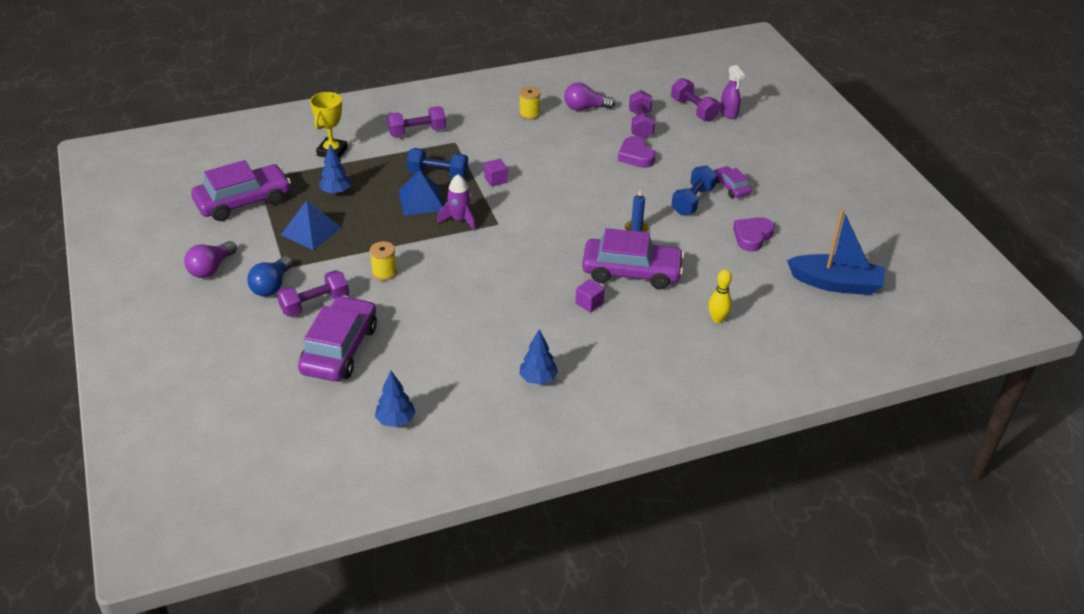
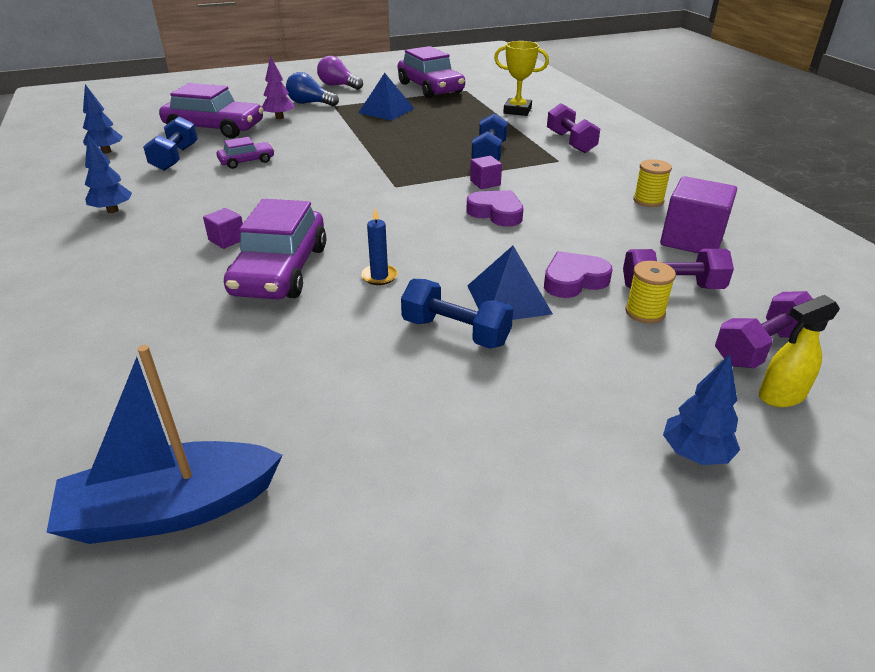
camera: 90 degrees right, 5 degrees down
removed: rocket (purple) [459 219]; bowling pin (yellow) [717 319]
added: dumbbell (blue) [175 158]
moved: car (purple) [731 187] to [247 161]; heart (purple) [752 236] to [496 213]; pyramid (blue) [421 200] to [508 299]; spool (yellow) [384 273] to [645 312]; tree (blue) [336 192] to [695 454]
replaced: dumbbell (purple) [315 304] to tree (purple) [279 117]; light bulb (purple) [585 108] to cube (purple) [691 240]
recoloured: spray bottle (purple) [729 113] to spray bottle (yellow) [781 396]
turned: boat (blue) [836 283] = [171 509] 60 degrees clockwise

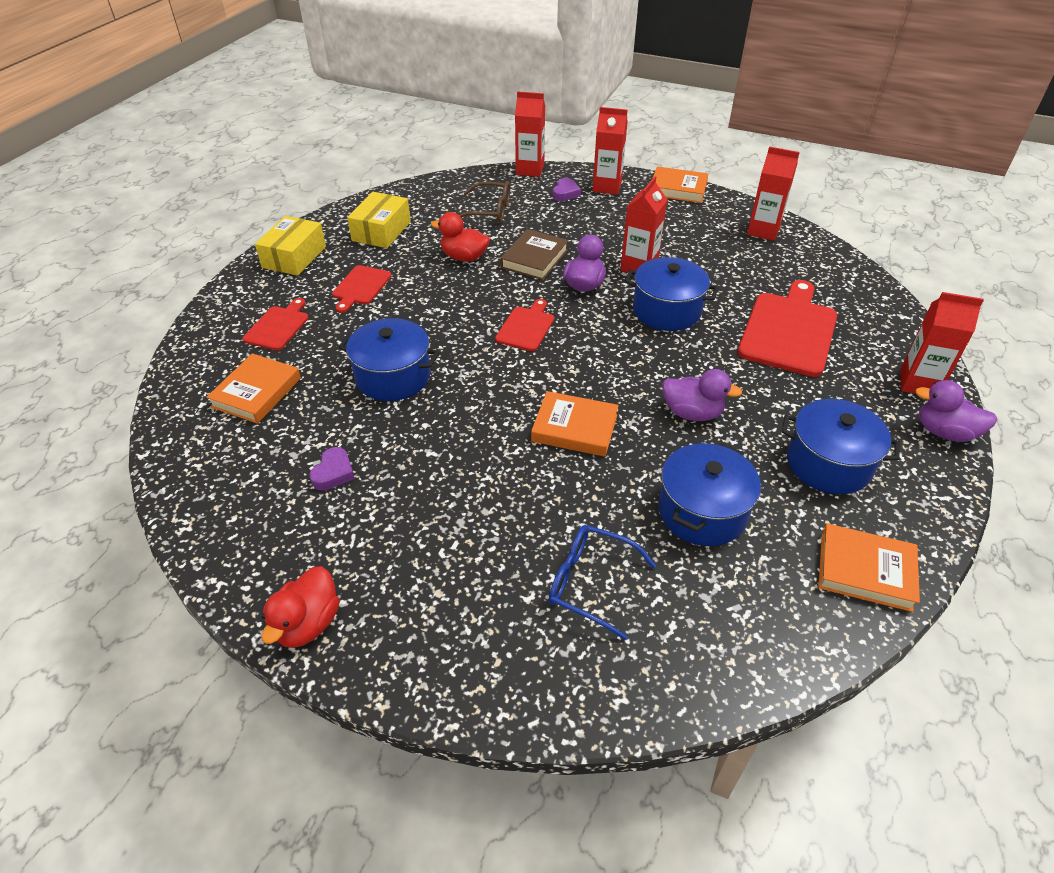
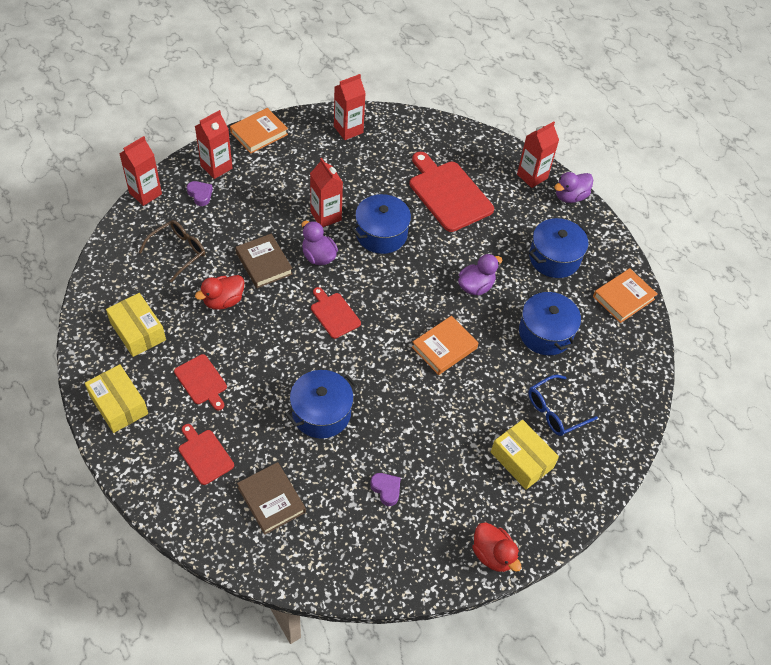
camera: 60 degrees left, 10 degrees up
added: box (yellow) [521 460]
recoloured: book (orange) [256 392] to book (brown) [271 500]

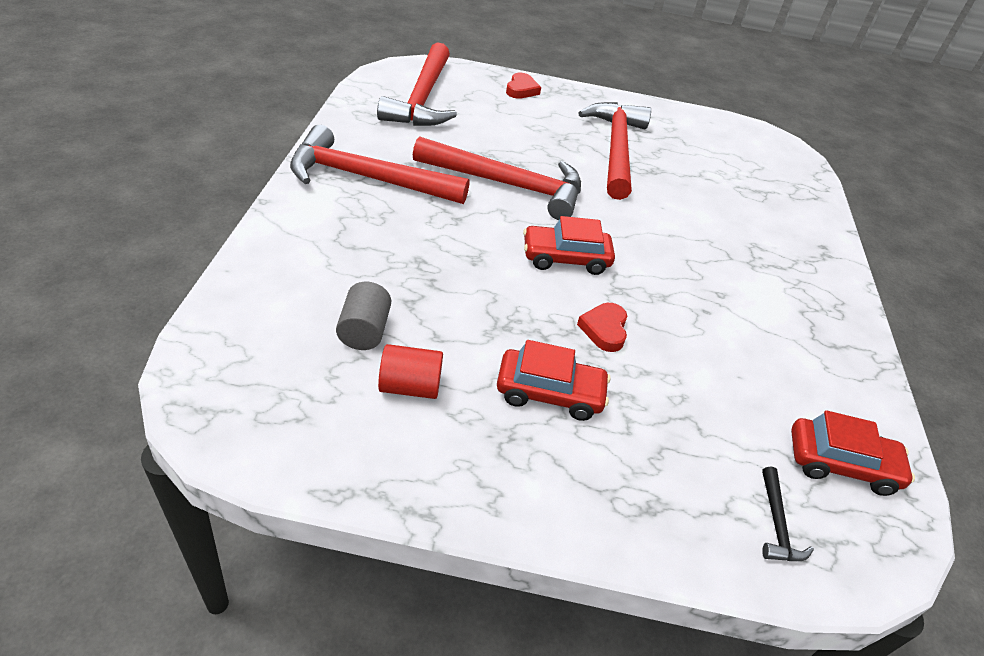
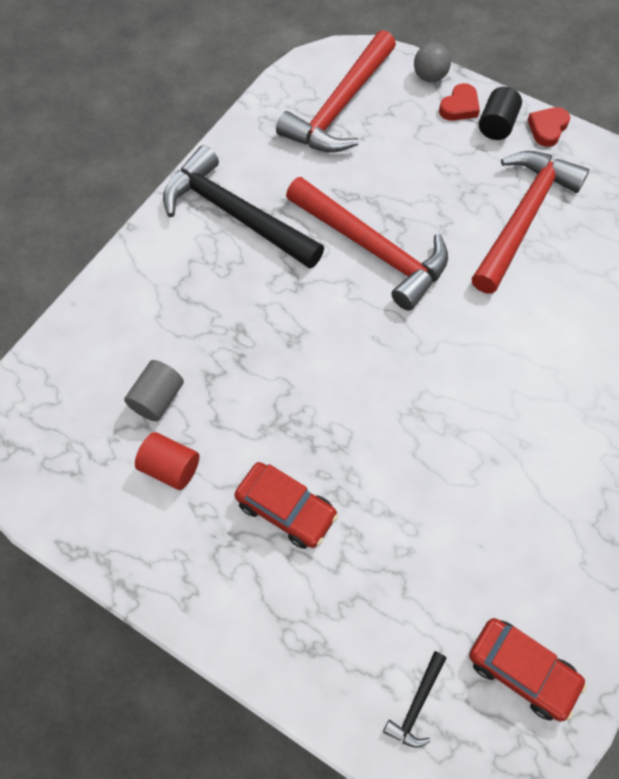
camera: 30 degrees right, 20 degrees up
removed: car (red) [565 258]
added: ball (grey) [429 77]; cylinder (black) [496 125]
moved: heart (red) [604 329] to [547 128]
recoloured: hammer (red) [367 178] to hammer (black) [235 215]

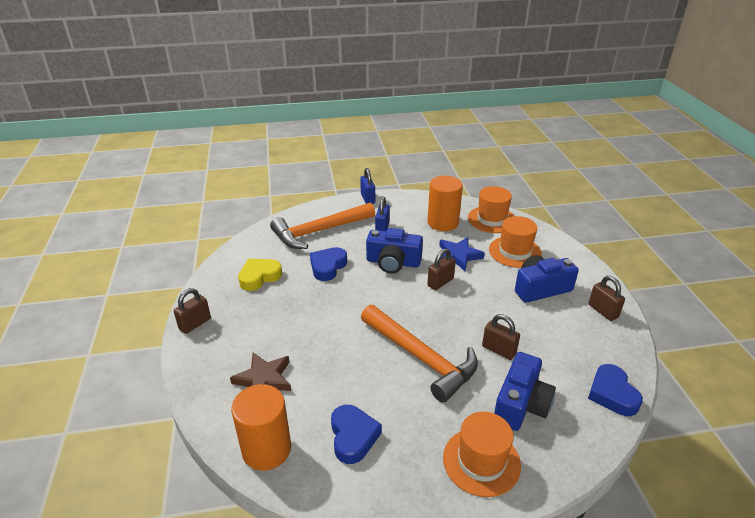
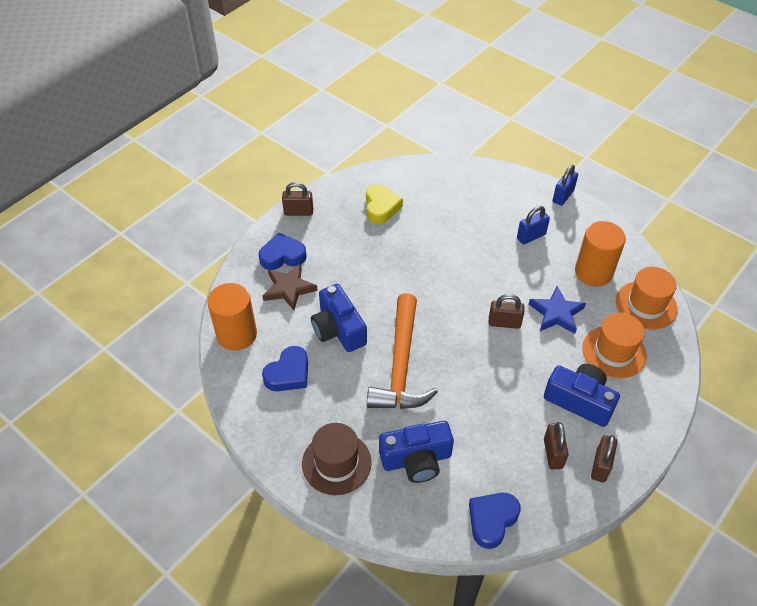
camera: 50 degrees right, 15 degrees up
removed: hammer (orange) [319 231]
moved: heart (blue) [328 267] to [282 256]; camera (blue) [393 262] to [338 329]; padlock (brown) [498 350] to [553 453]
recoloured: hat (orange) [481 461] to hat (brown) [336 463]
turned: heart (yellow) [259 277] = [381 207] 75 degrees clockwise

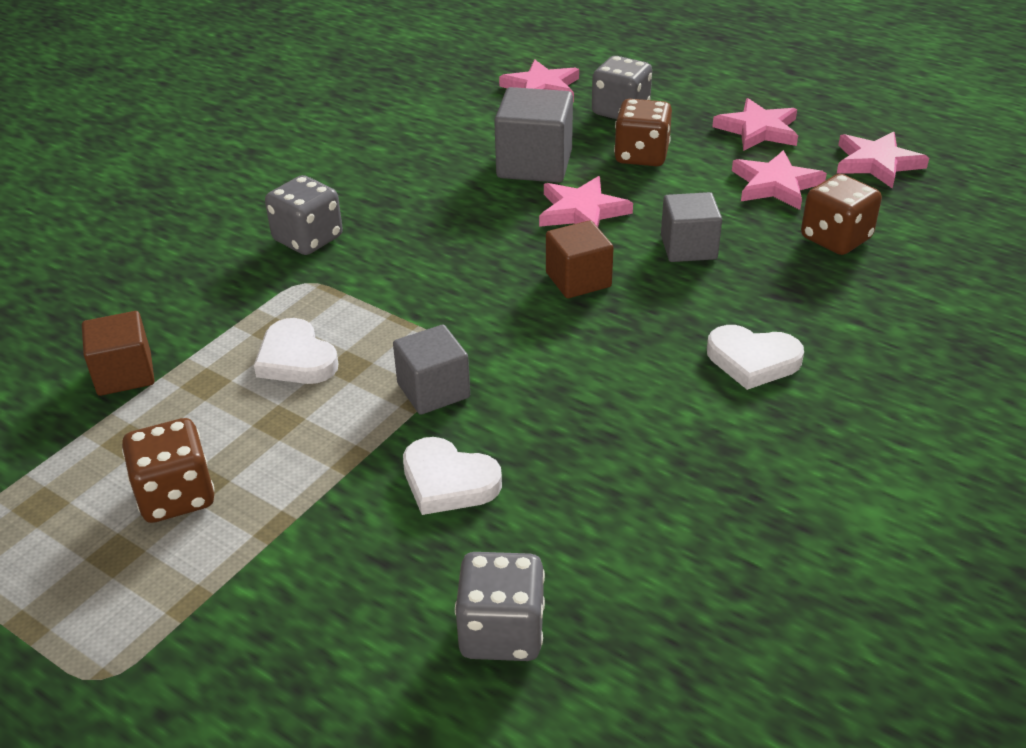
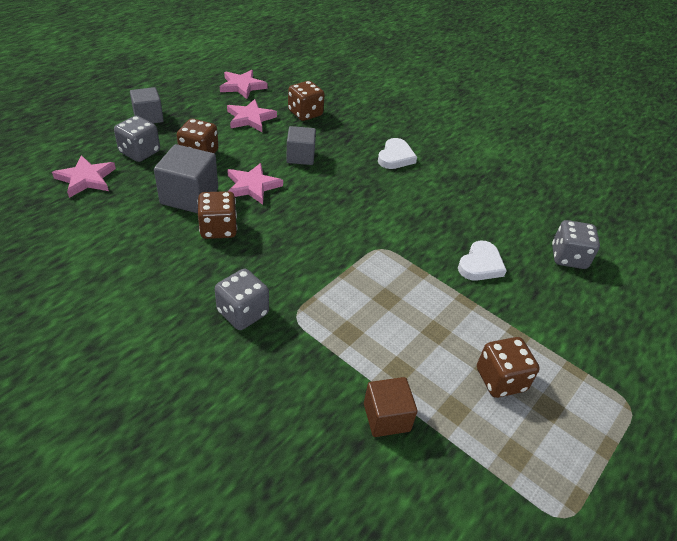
camera: 90 degrees left, 5 degrees up
removed: heart (white) [296 359]; cube (brown) [578 280]; star (pink) [758 130]
added: dice (brown) [218 229]
moved: cube (grey) [433 390] to [148 117]

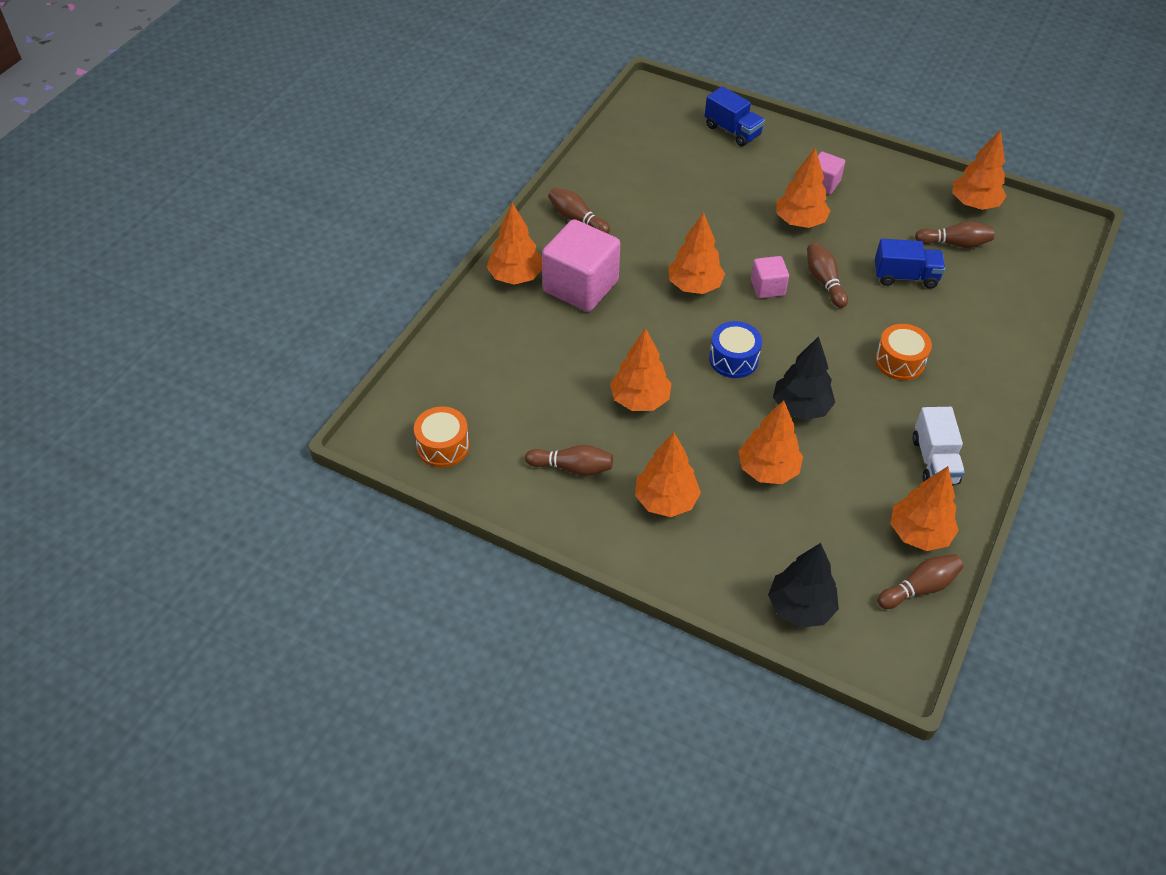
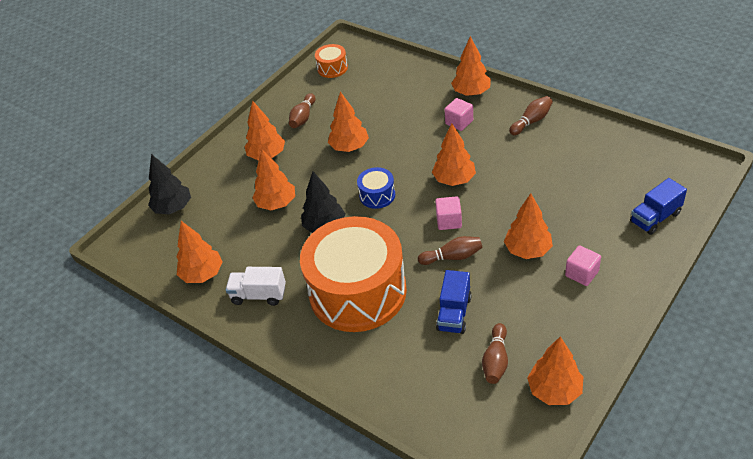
camera: 105 degrees right, 5 degrees down
removed: bowling pin (brown) [919 588]
resized: drum (orange) [899 361] = [357 292] x2.44; cube (pink) [580 286] = [459 122] x0.51

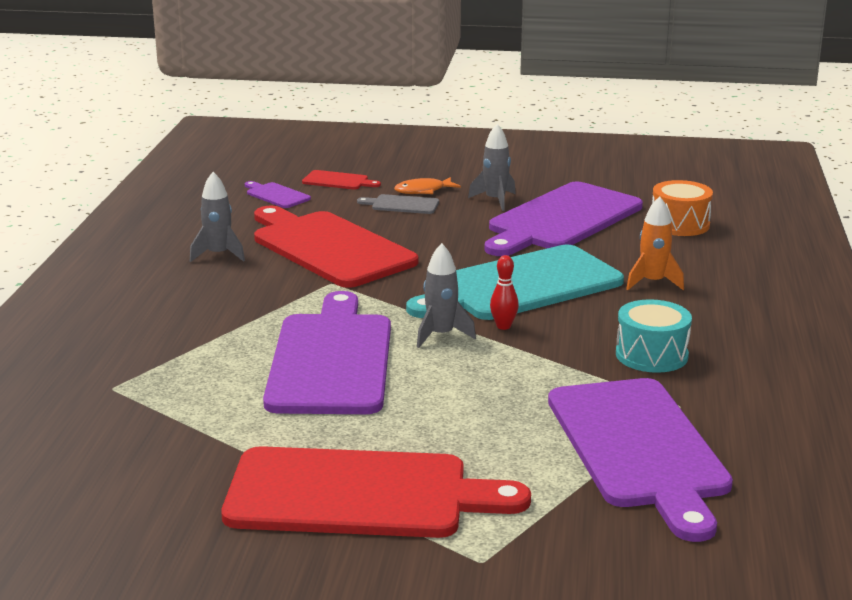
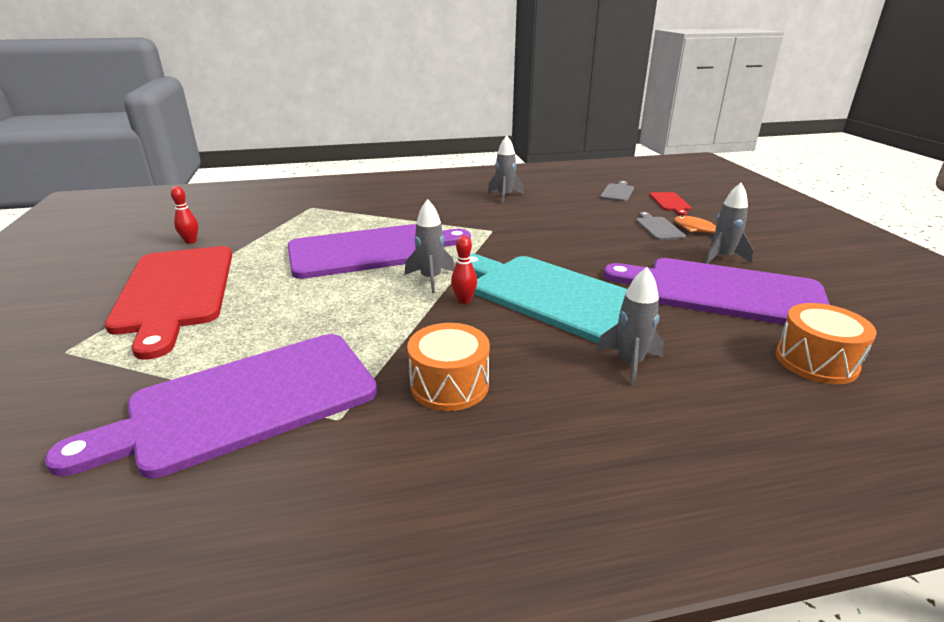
camera: 70 degrees right, 5 degrees up
removed: cutting board (red) [329 247]
added: bowling pin (red) [190 241]
recoloured: drum (turquoise) [651 355] to drum (orange) [449 385]; rocket (orange) [653 283] to rocket (grey) [630 363]; cutting board (purple) [276 195] to cutting board (grey) [617 192]

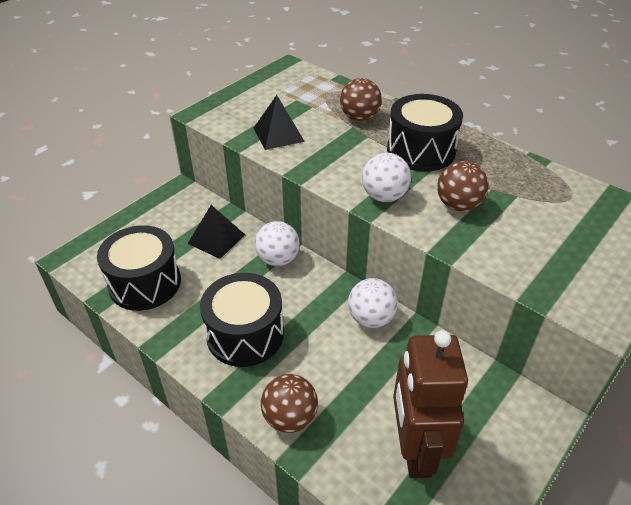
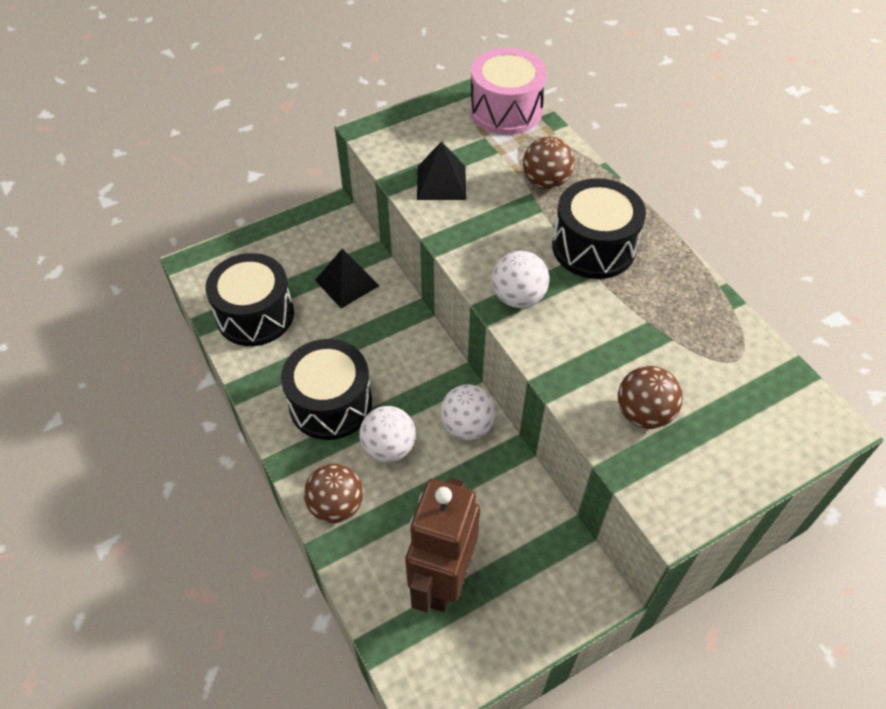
camera: 20 degrees right, 10 degrees up
added: drum (pink) [506 110]
moved: ball (white) [278 259] to [388 447]; ball (brown) [458 205] to [643 413]

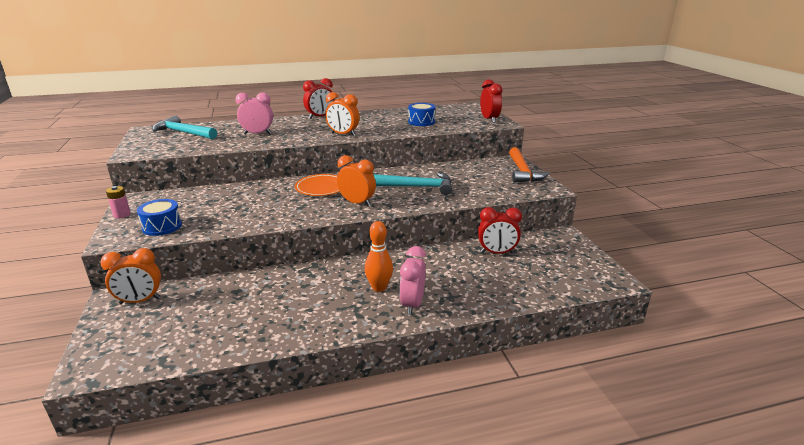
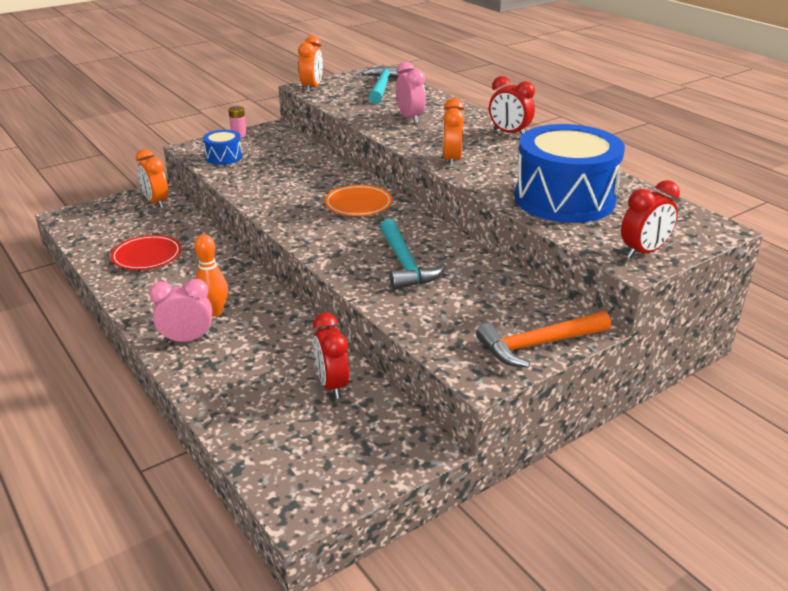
camera: 70 degrees right, 5 degrees up
added: plate (red) [147 256]
moved: clock (orange) [357 203] to [312 88]
resized: drum (blue) [421 122] = [564 199] x2.19

